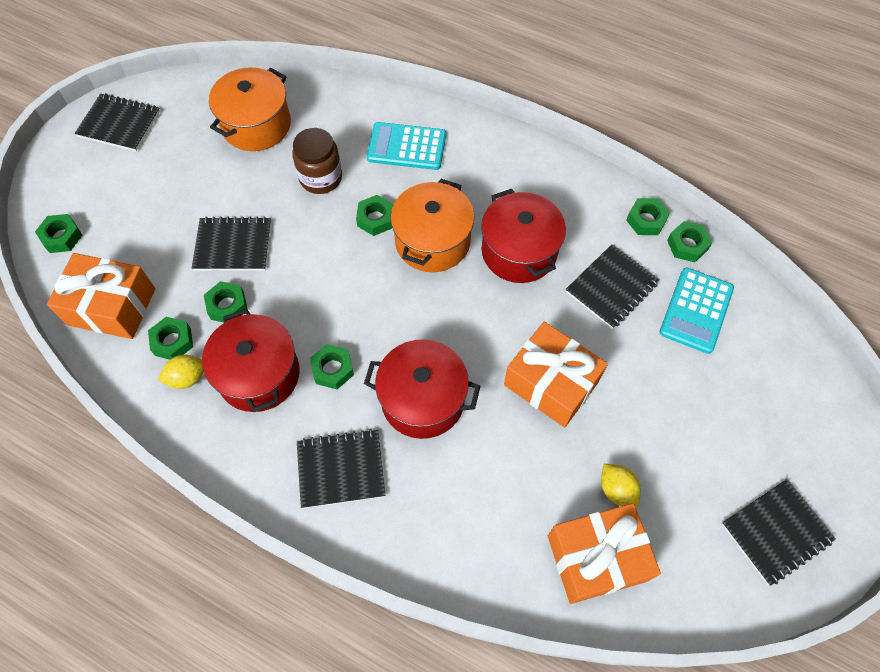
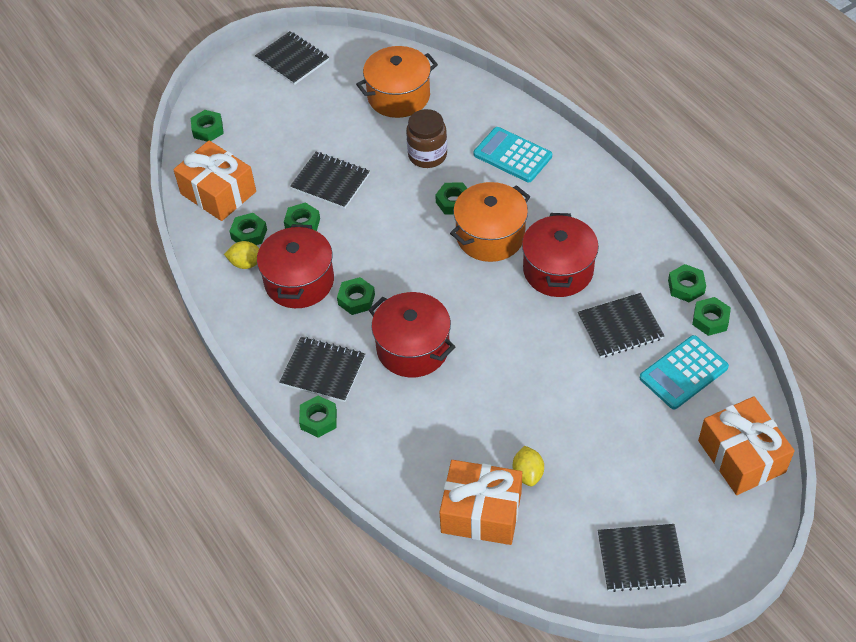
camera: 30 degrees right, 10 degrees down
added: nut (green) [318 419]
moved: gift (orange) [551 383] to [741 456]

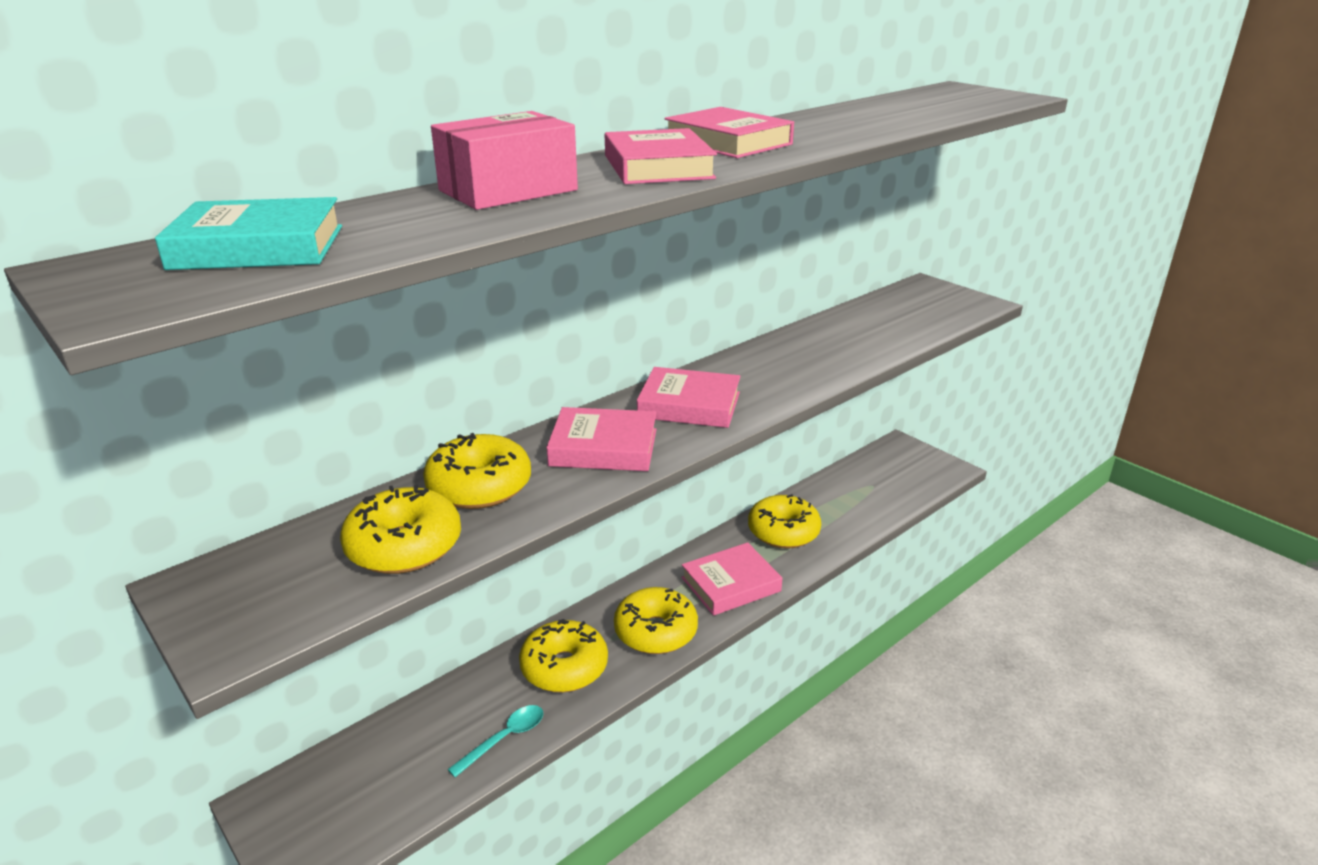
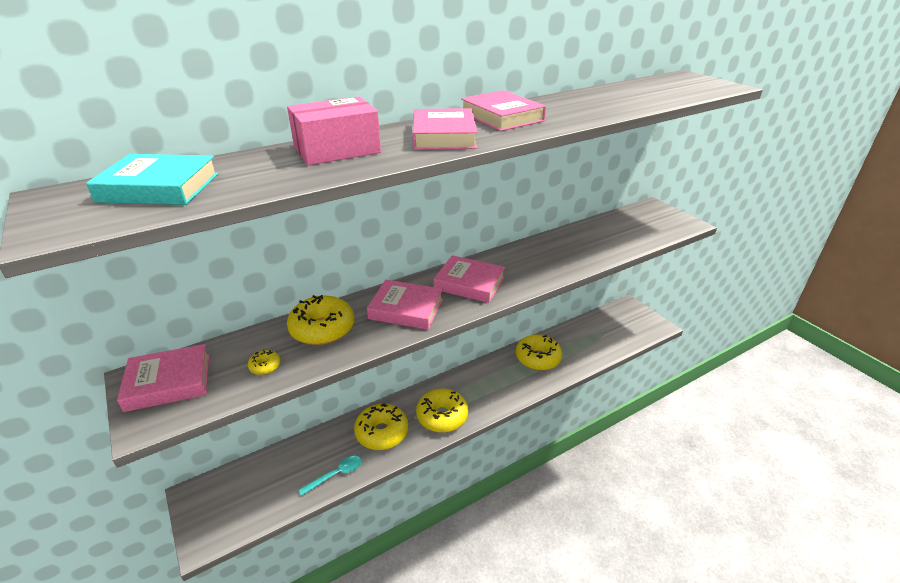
camera: 10 degrees right, 5 degrees up
moved: book (pink) [731 584] to [168 382]
resized: donut (yellow) [404 546] = [265 366] x0.44

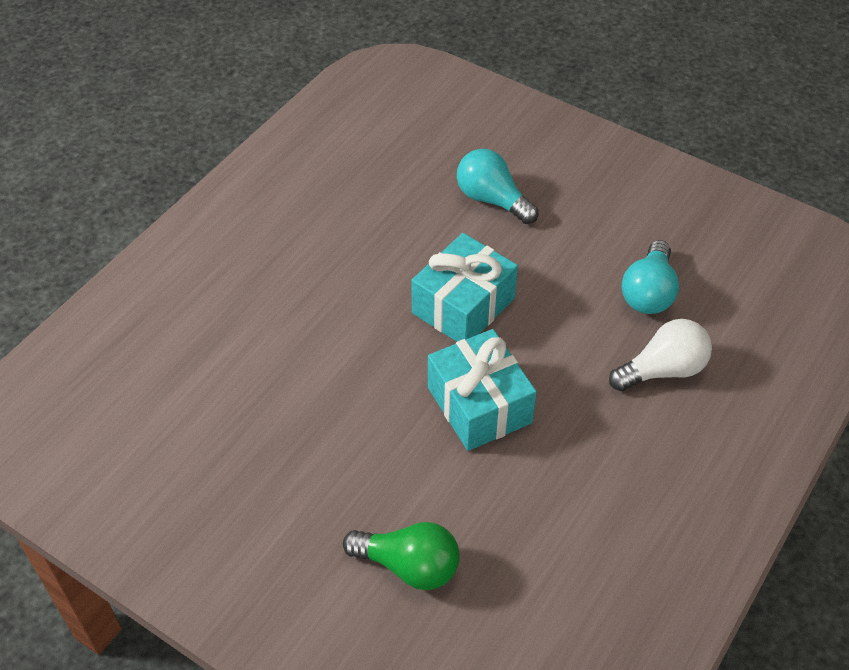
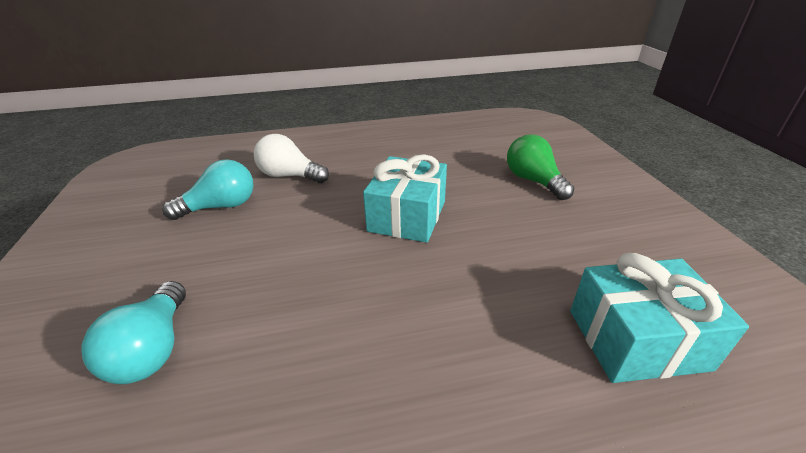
camera: 135 degrees left, 15 degrees down
moved: gift (turquoise) [463 306] to [637 339]

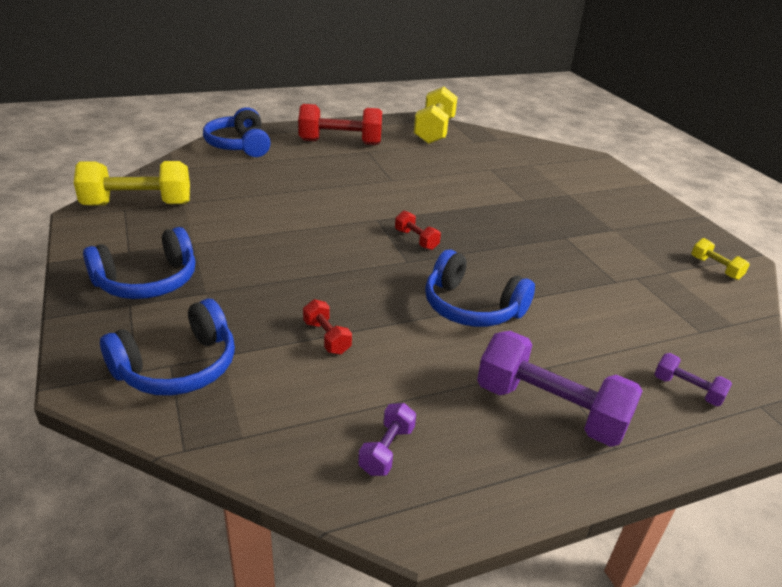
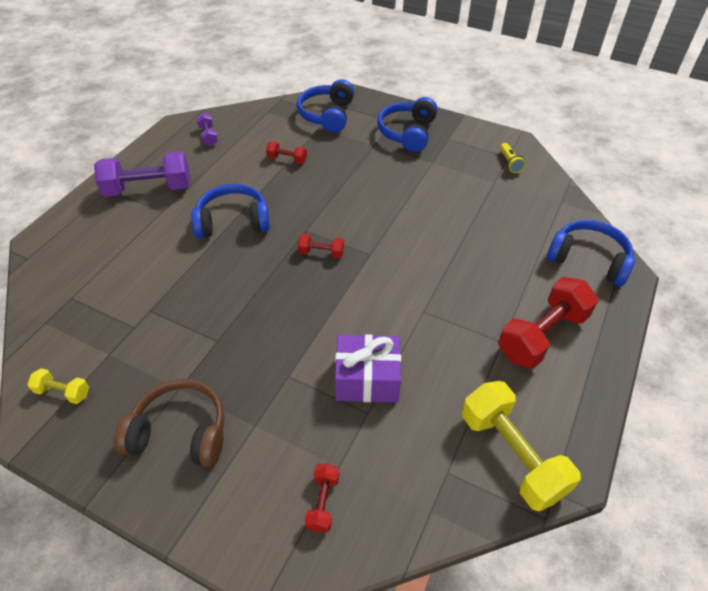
camera: 140 degrees right, 15 degrees up
removed: dumbbell (purple) [687 390]
added: headphones (brown) [180 432]; dumbbell (red) [323 502]; gift (purple) [367 379]
replaced: dumbbell (yellow) [138 204] to flashlight (yellow) [509 163]

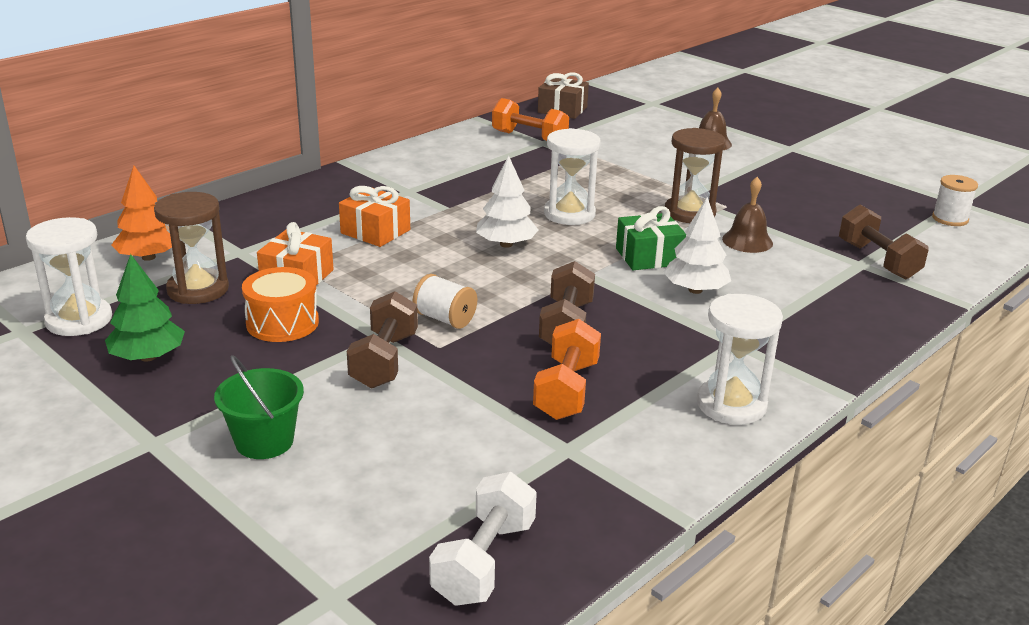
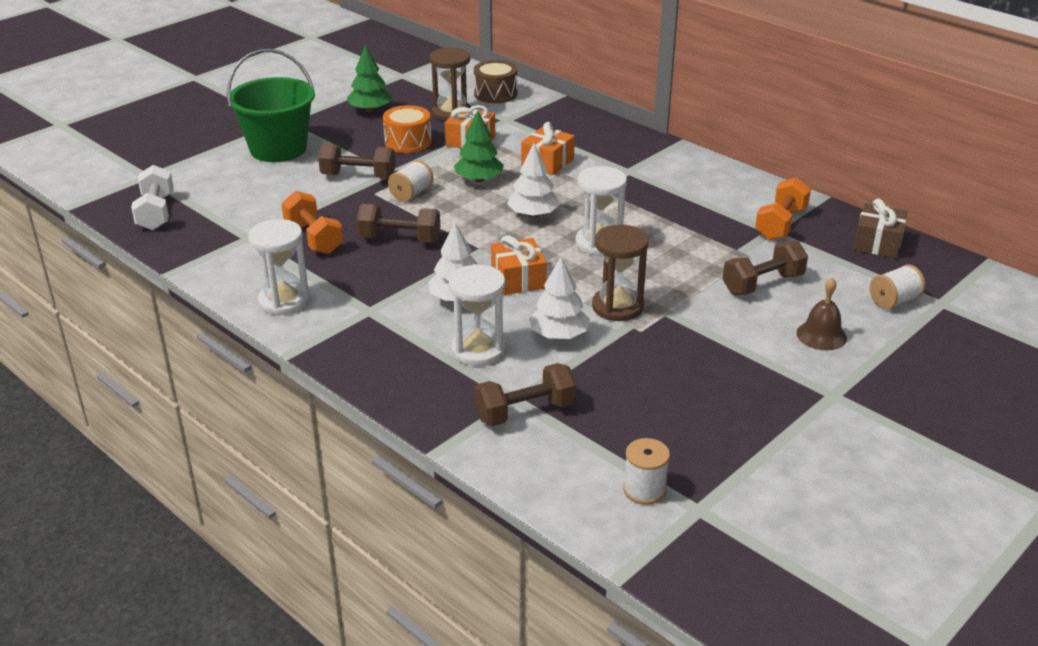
camera: 90 degrees right, 5 degrees up
added: tree (green) [479 179]; dumbbell (brown) [762 284]; spool (white) [894 301]
moved: hourglass (white) [79 320] to [478 350]
replaced: tree (orange) [148 257] to drum (brown) [495 94]; bell (brown) [747 241] to tree (white) [559 335]
recoloured: gift (green) [648 256] to gift (orange) [518 279]
turned: dumbbell (white) [484 562] = [156 213] 60 degrees clockwise; dumbbell (orange) [566 390] = [313 238] 45 degrees clockwise
resized: bucket (green) [264 441] = [278 149] x1.75

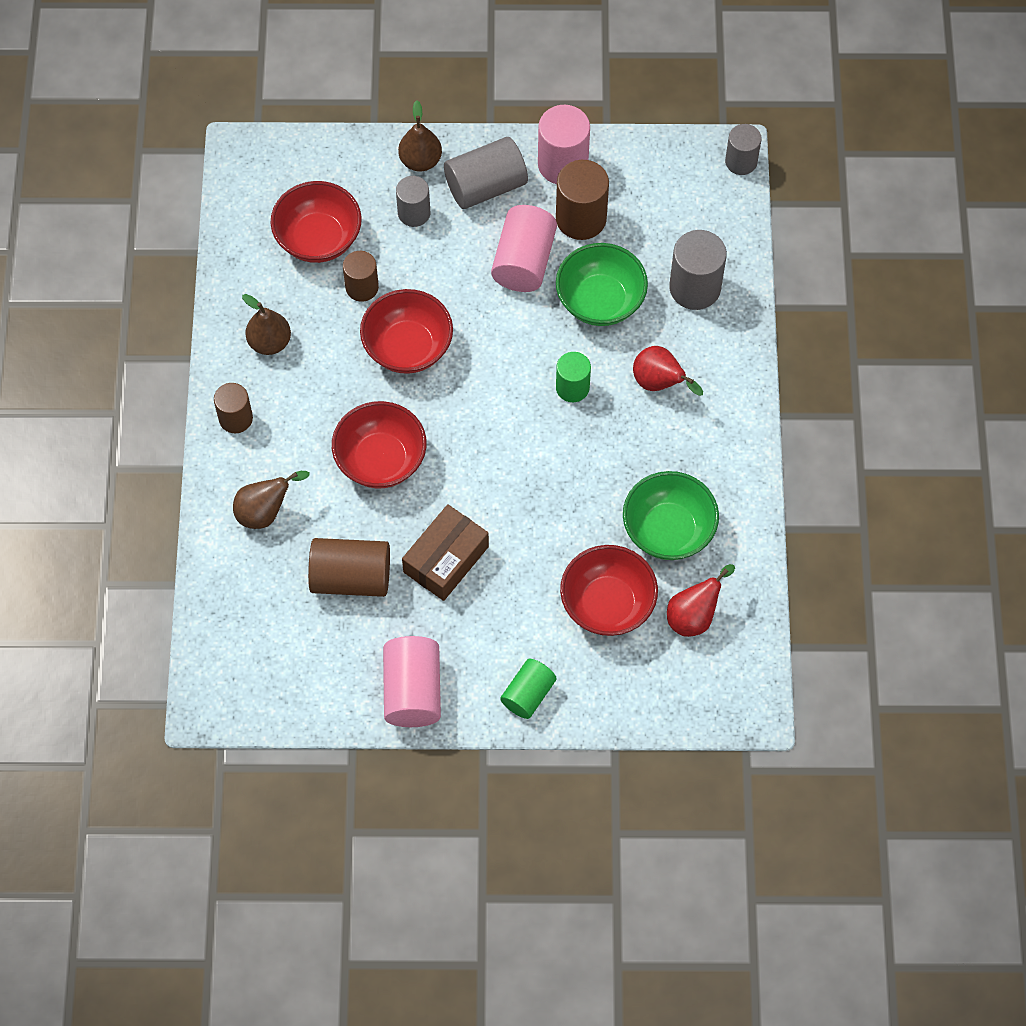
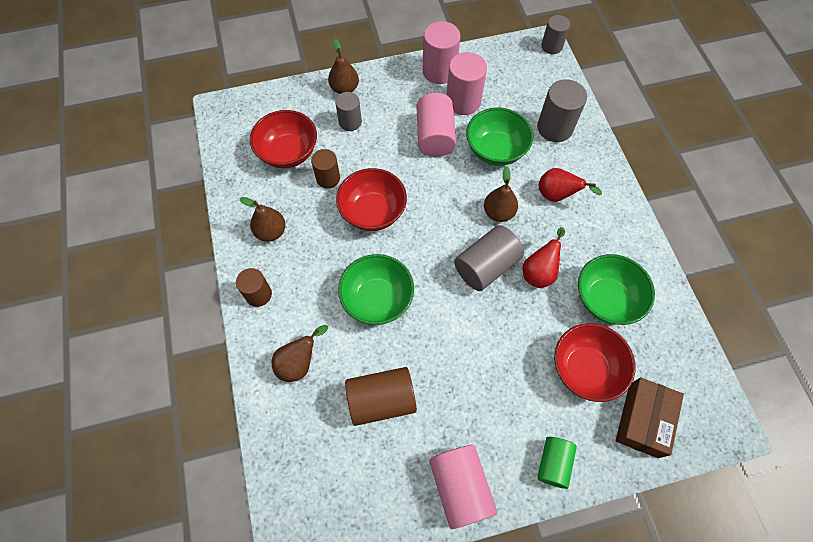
camera: 15 degrees left, 0 degrees up
moved: cylinder (grey) [486 186] to [486 266]; pear (red) [694 616] to [539 272]; box (brown) [446 559] to [643 420]
replaced: cylinder (green) [572 387] to pear (brown) [498 213]
recoloured: bowl (red) [381 460] to bowl (green) [377 299]; cylinder (brown) [581 218] to cylinder (pink) [463 101]

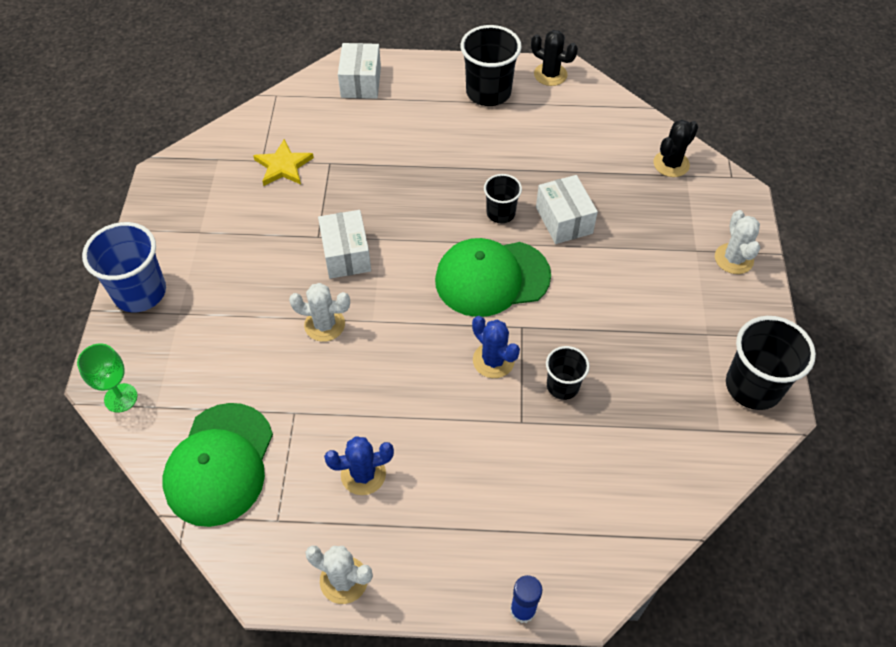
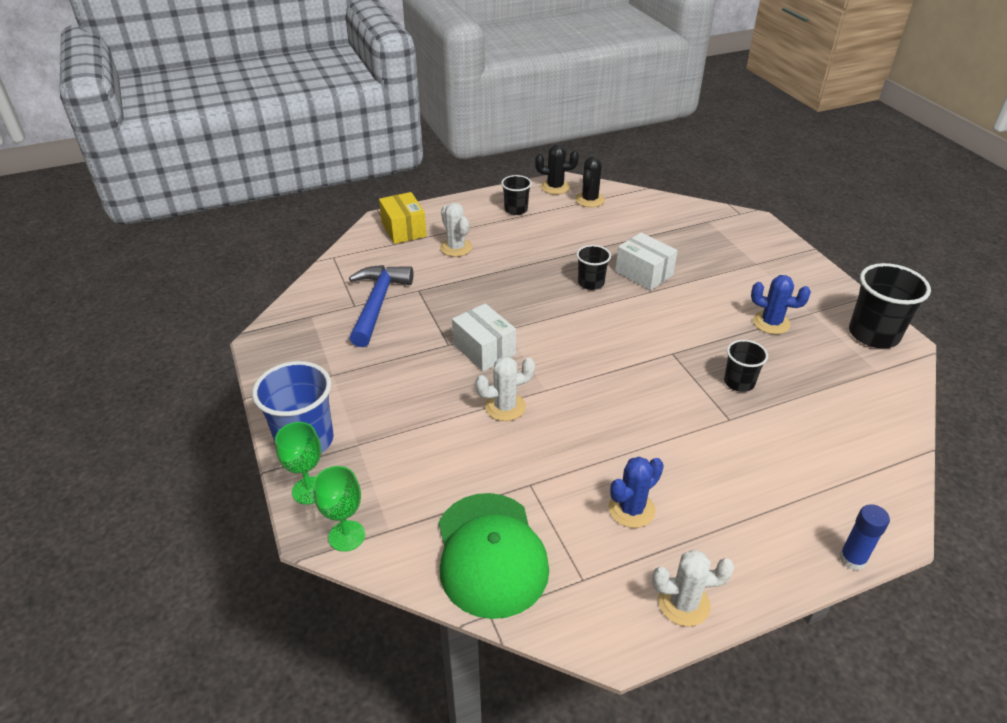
camera: 25 degrees left, 15 degrees down
removed: cap (green) [491 278]
added: goblet (green) [309 490]
moved: cactus (white) [733 259] to [456 248]; cactus (black) [671 164] to [589 200]; cactus (blue) [493 360] to [771 323]
replaced: star (yellow) [283 166] to hammer (blue) [377 304]
recoloured: box (white) [361 82] to box (yellow) [403 229]
resized: cup (black) [488 92] = [516 210] x0.58

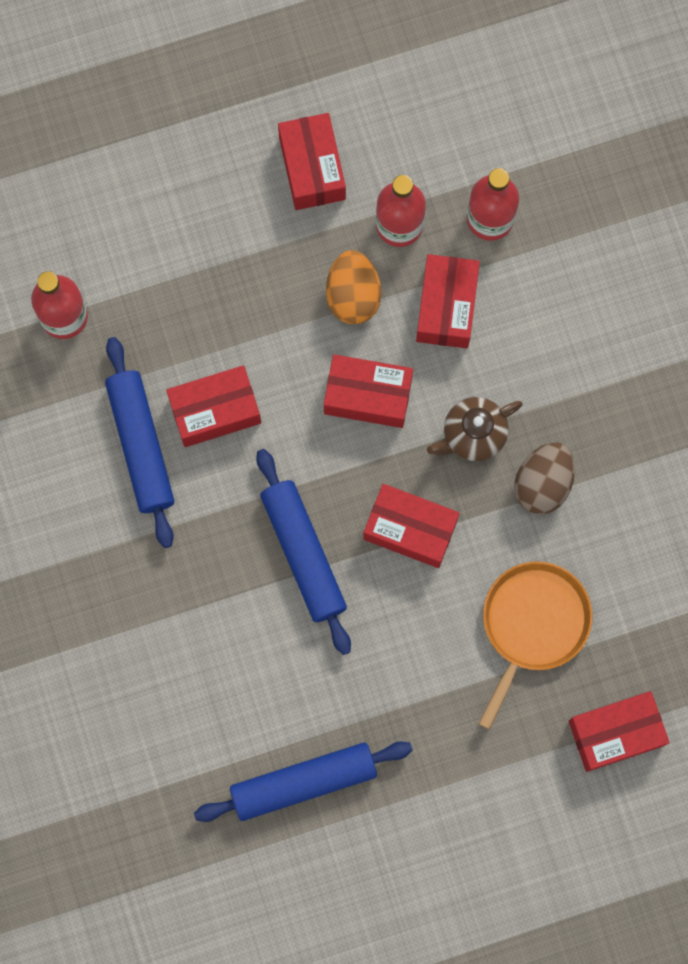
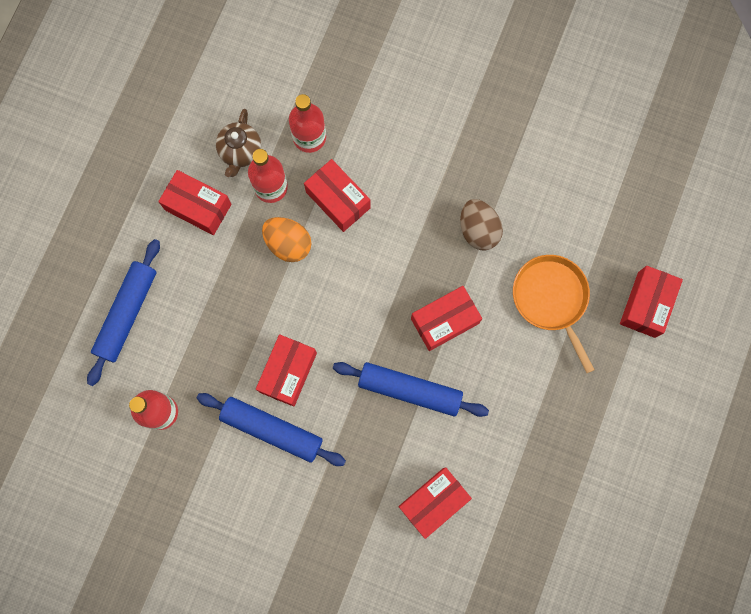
camera: 50 degrees left, 0 degrees up
moved: rolling pin (blue) [304 782] to [127 313]; teapot (brown) [473 435] to [240 152]; box (red) [368 396] to [433 502]

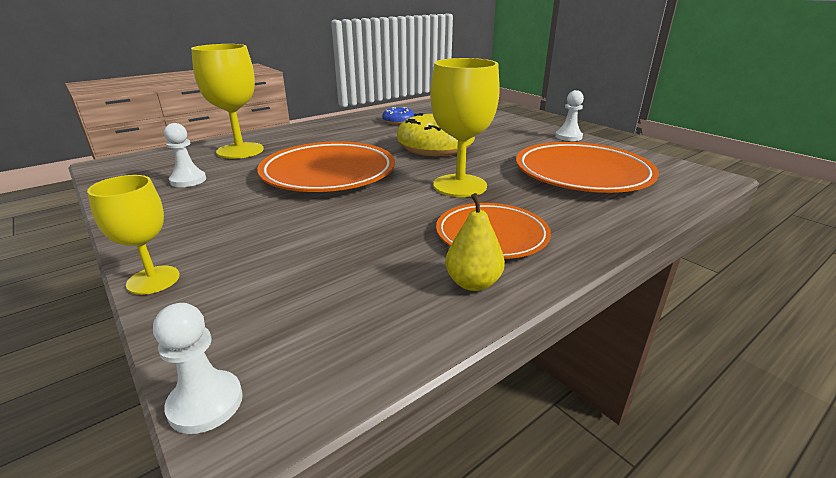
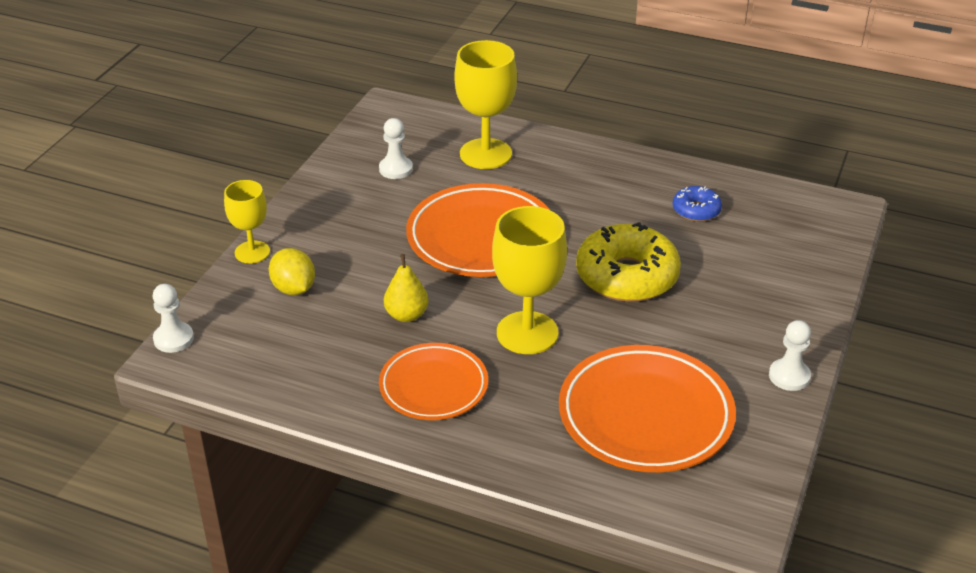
camera: 60 degrees right, 10 degrees up
added: lemon (yellow) [294 289]
moved: pear (yellow) [473 283] to [406 315]

